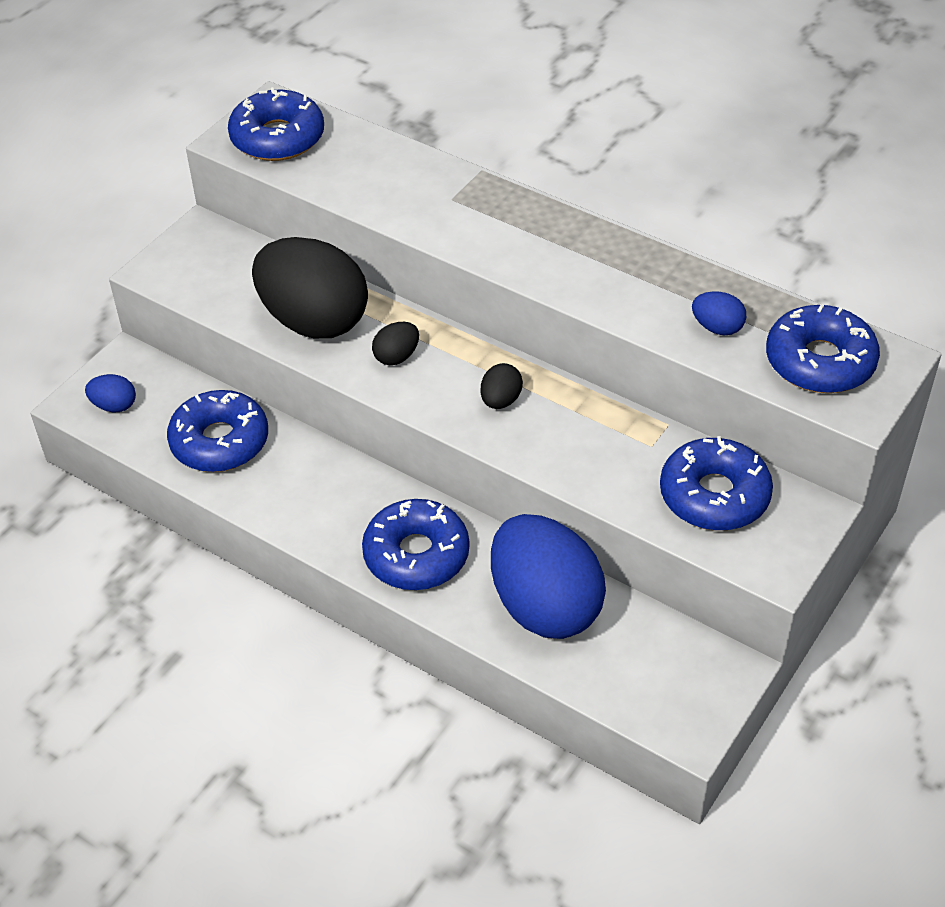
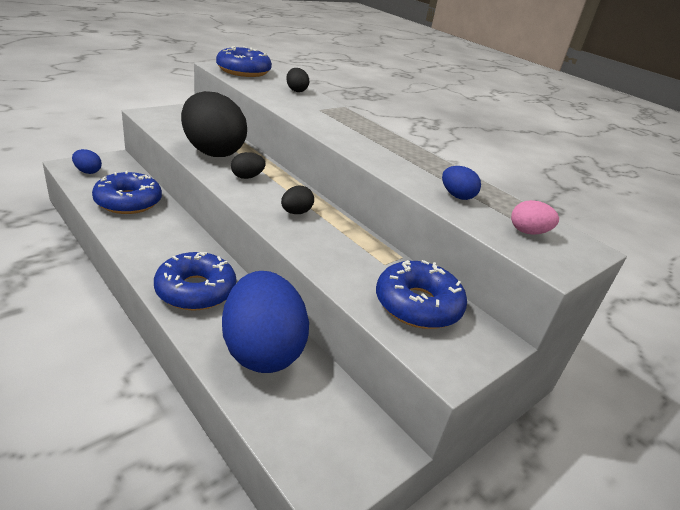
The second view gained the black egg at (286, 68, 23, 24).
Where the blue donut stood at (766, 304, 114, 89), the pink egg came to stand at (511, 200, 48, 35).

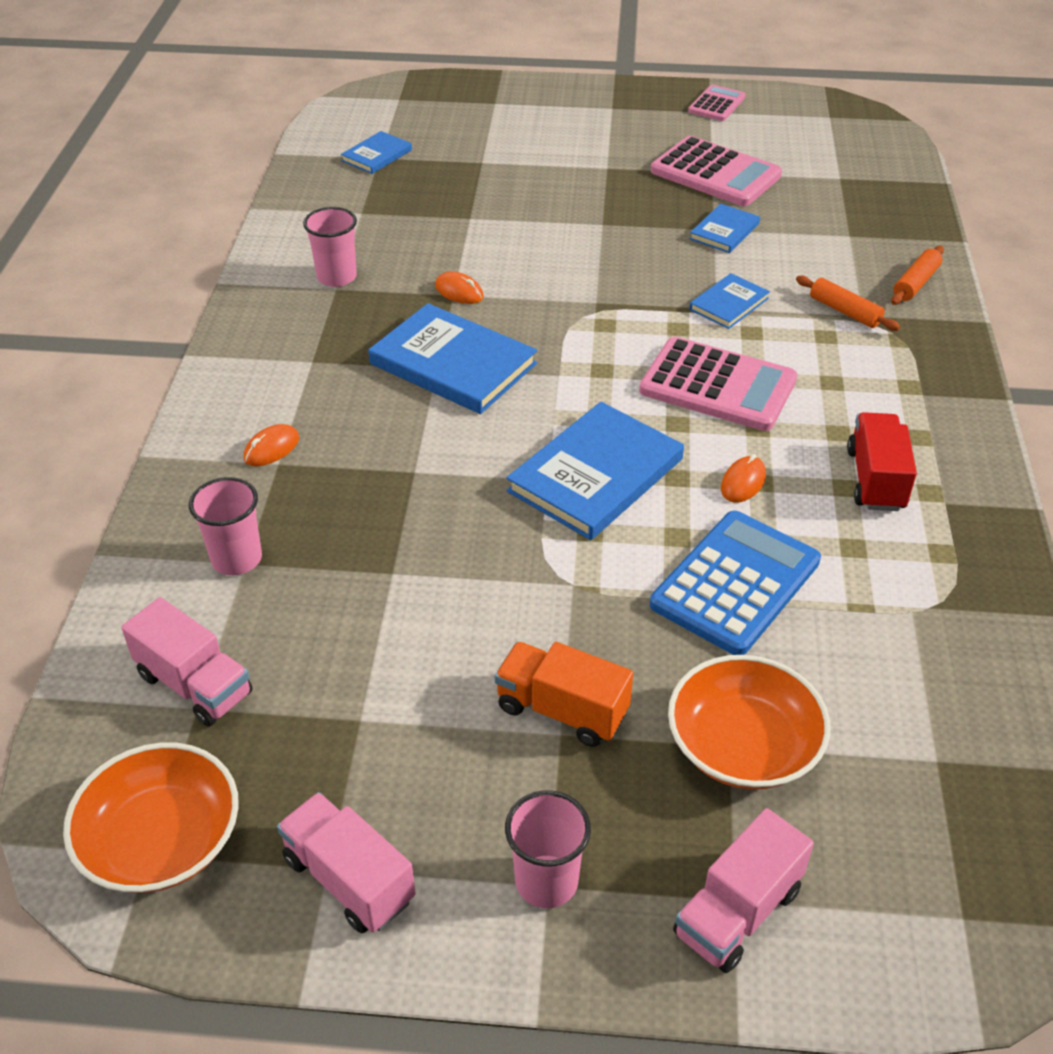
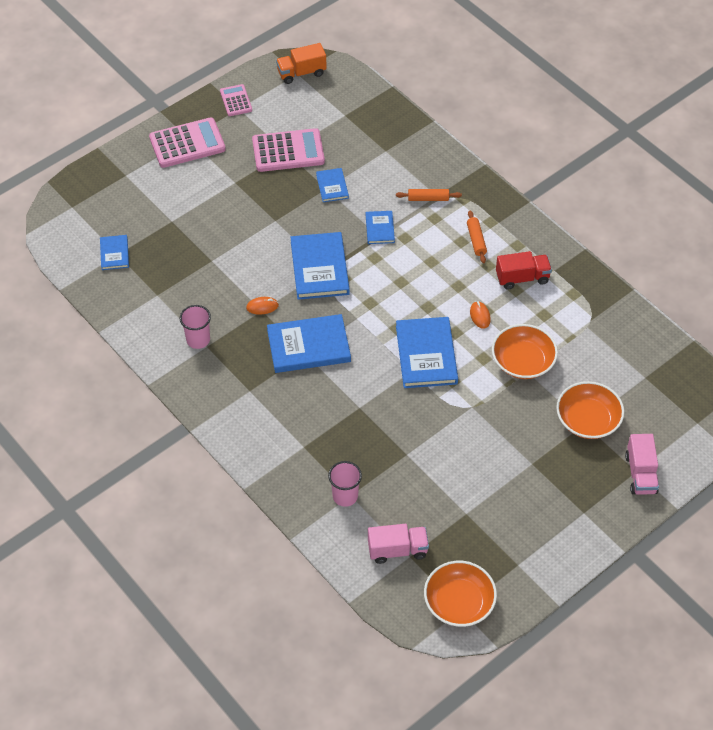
The pink calculator ended up elsewhere, having gone from (639, 337, 158, 94) to (149, 117, 77, 51).
The orange truck ended up elsewhere, having gone from (495, 642, 138, 105) to (276, 43, 51, 41).
The second view gained the blue book at (290, 232, 60, 68).
The orange rolling pin ended up elsewhere, having gone from (891, 246, 53, 59) to (467, 210, 20, 53).
Where the blue calculator stood at (650, 511, 171, 144), the orange bowl came to stand at (492, 324, 66, 55).
The red truck at (847, 412, 70, 99) ended up facing another way, 120 degrees clockwise from before.
The second view lost the orange mouse at (243, 424, 56, 42).
The second view lost the pink truck at (277, 792, 139, 141).
The second view lost the pink cup at (505, 790, 86, 118).

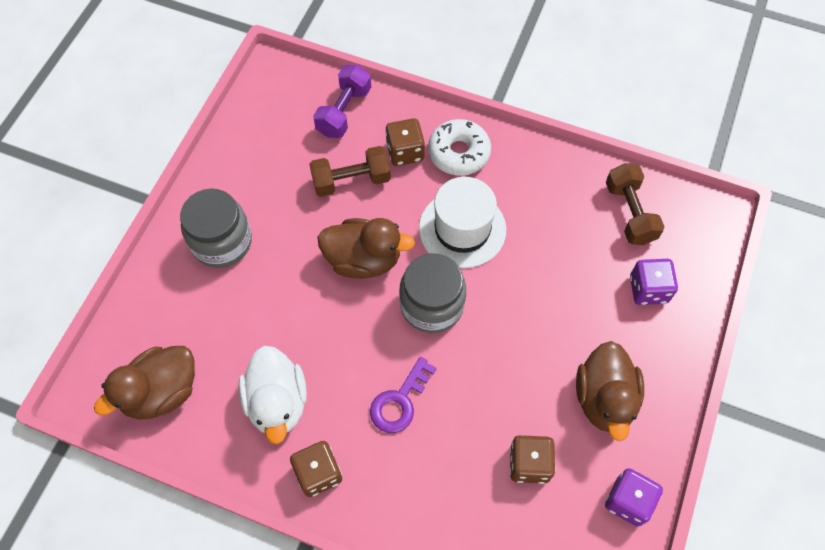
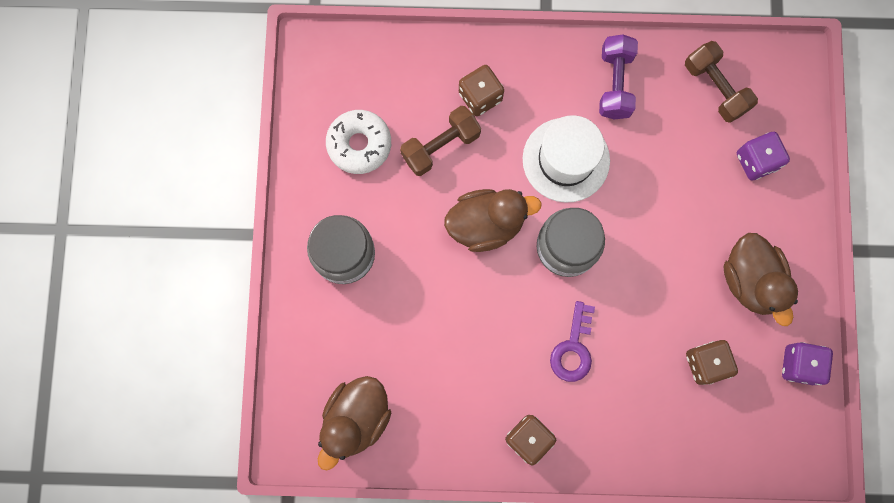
The white donut ended up elsewhere, having gone from (428, 119, 63, 57) to (326, 110, 65, 64).
The purple dumbbell ended up elsewhere, having gone from (313, 65, 58, 73) to (599, 34, 39, 85).
The second view lost the white duck at (238, 346, 69, 98).

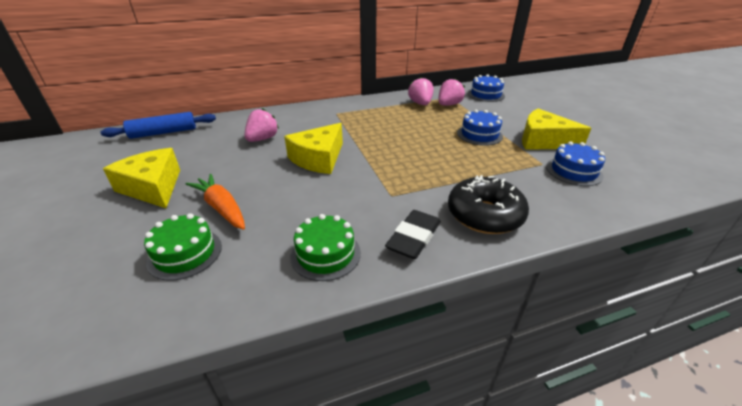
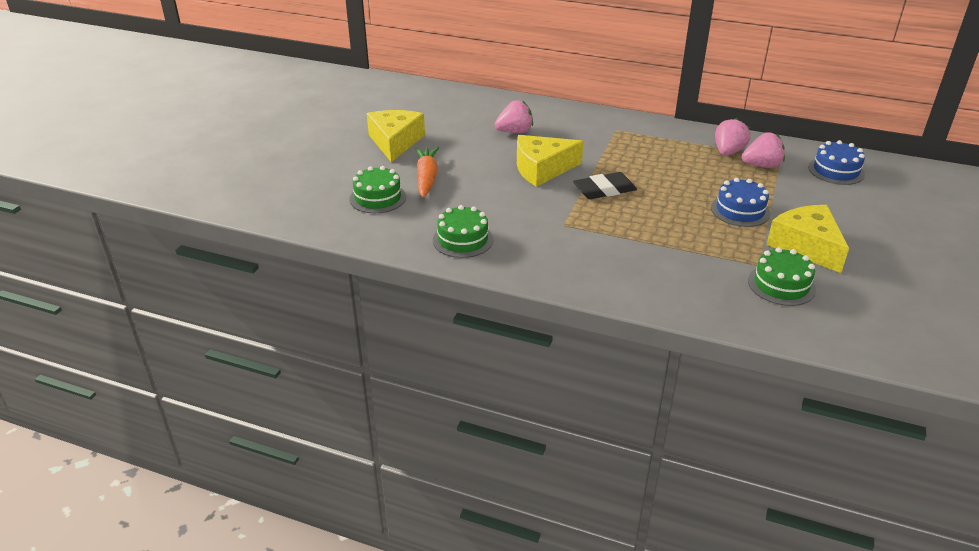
The black eraser ended up elsewhere, having gone from (385, 210, 56, 49) to (573, 172, 64, 27).
What was the blue cake at (546, 141, 59, 45) turned into the green cake at (748, 247, 68, 59).
The second view lost the blue rolling pin at (101, 112, 115, 27).
The second view lost the black donut at (448, 175, 81, 59).

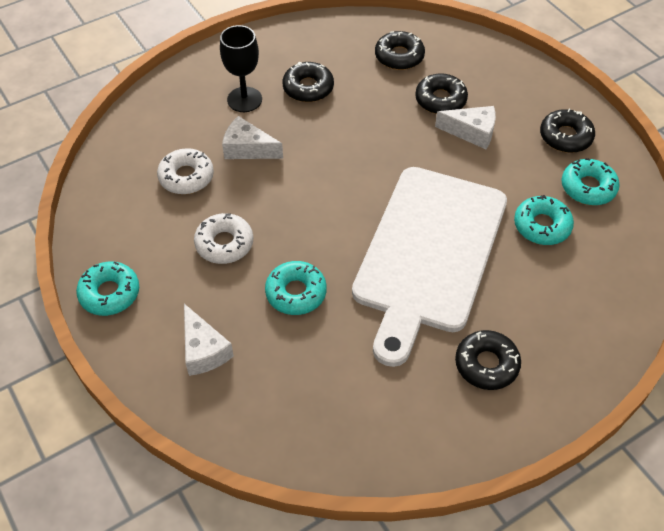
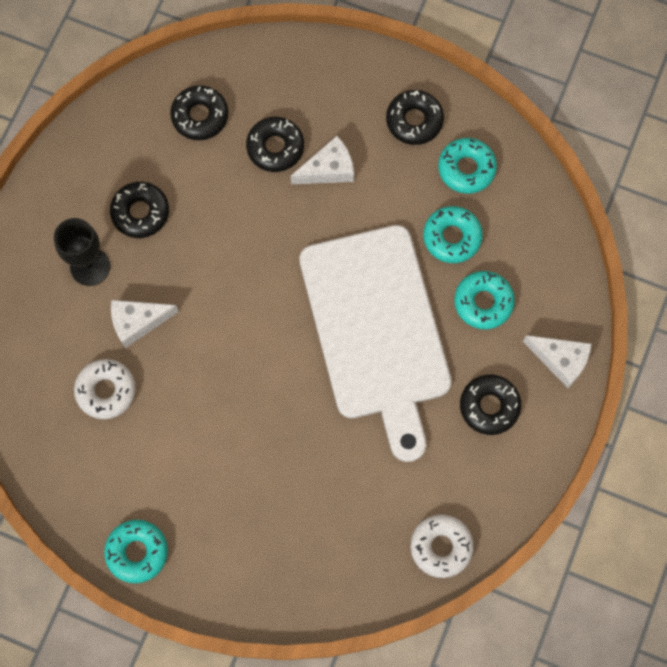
The white donut ended up elsewhere, having gone from (194, 213, 59, 51) to (411, 514, 63, 64).
The turquoise donut ended up elsewhere, having gone from (265, 261, 62, 54) to (454, 271, 61, 58).
The white cheese ended up elsewhere, having gone from (184, 304, 50, 72) to (523, 335, 69, 53).

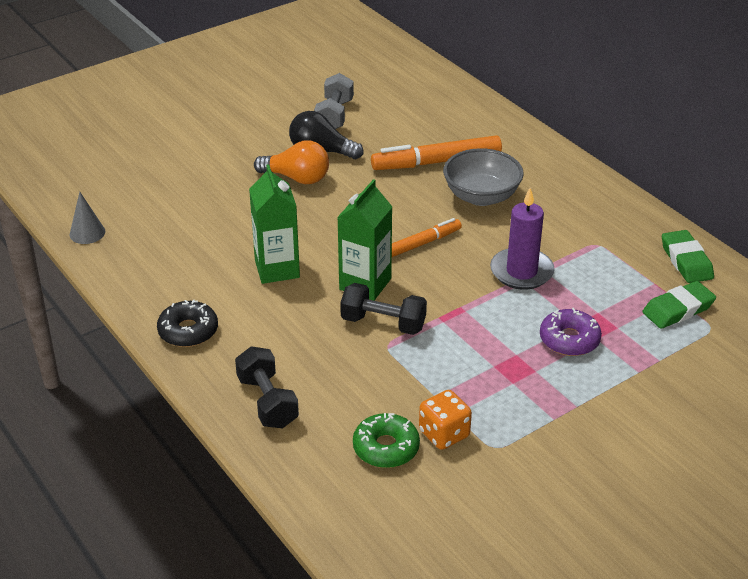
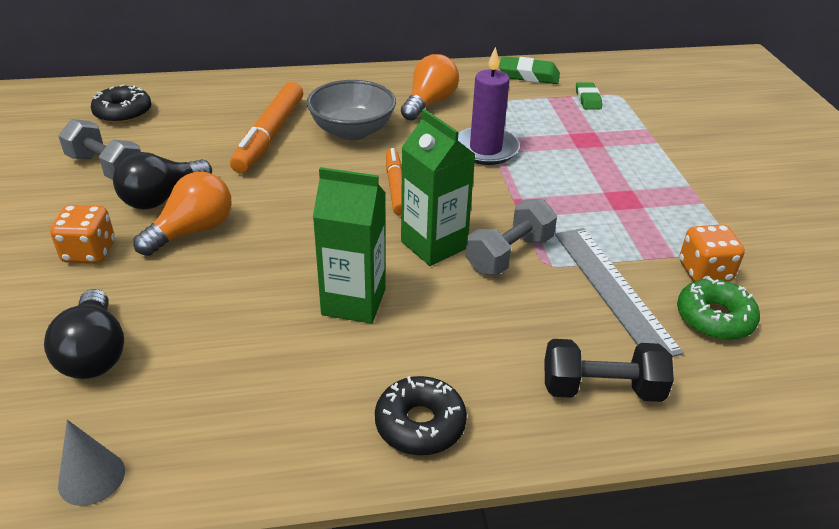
The second view gained the black light bulb at (44, 289, 80, 90).
The second view gained the orange dice at (50, 205, 65, 58).
The second view gained the black donut at (91, 84, 60, 40).
The second view gained the orange light bulb at (401, 54, 58, 67).
What was the black dumbbell at (340, 283, 87, 52) turned into the grey dumbbell at (466, 198, 91, 77).
The second view gained the grey ruler at (555, 228, 129, 129).
The size of the green eraser at (642, 281, 74, 48) changed by a factor of 0.66.
The second view lost the purple donut at (540, 308, 62, 48).

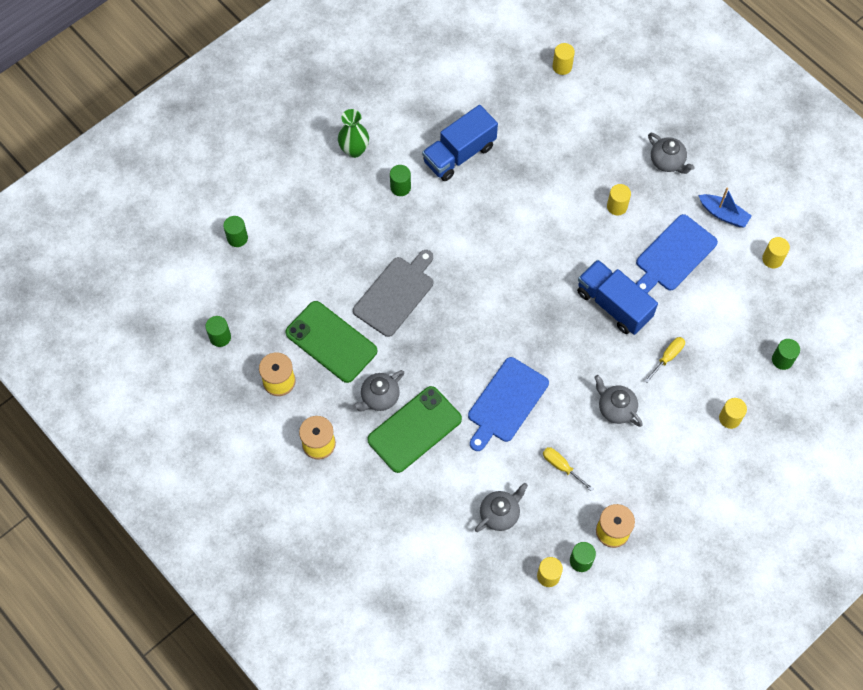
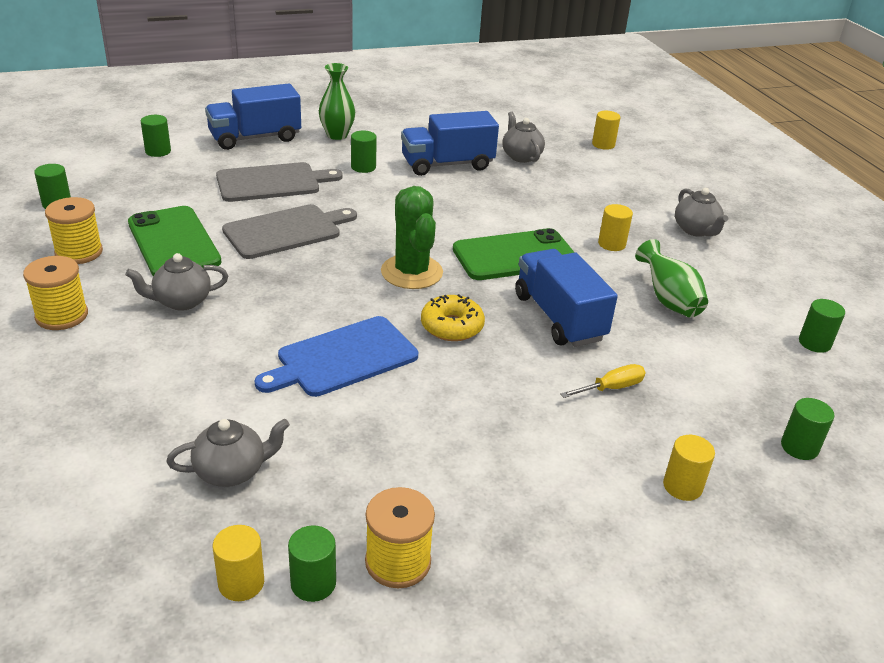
The second view gained the blue truck at (205, 83, 96, 67).
The second view gained the grey cutting board at (216, 162, 127, 40).
The second view gained the green cactus at (381, 186, 62, 103).
The second view gained the yellow donut at (421, 294, 64, 47).
The green phone ended up elsewhere, having gone from (367, 386, 95, 87) to (453, 228, 121, 52).
The grey teapot ended up elsewhere, having gone from (594, 375, 49, 52) to (502, 112, 43, 51).
Where the blue cutting board stood at (636, 214, 82, 79), the green vase came to stand at (635, 239, 73, 78).
What was the yellow cylinder at (762, 237, 28, 31) turned into the green cylinder at (799, 299, 46, 54).
The second view lost the yellow screwdriver at (543, 447, 51, 45).
The second view lost the blue boat at (698, 188, 54, 39).

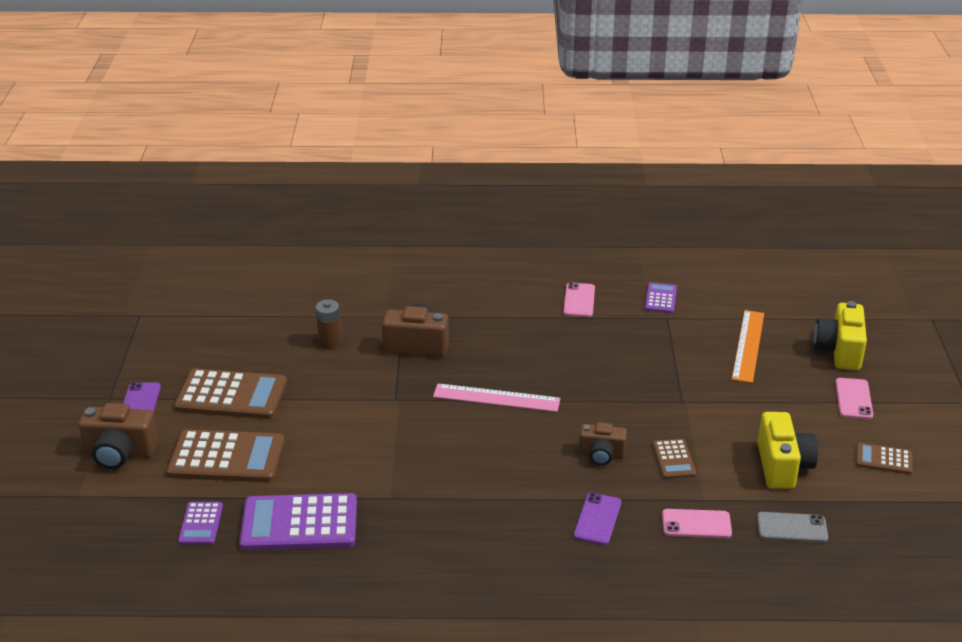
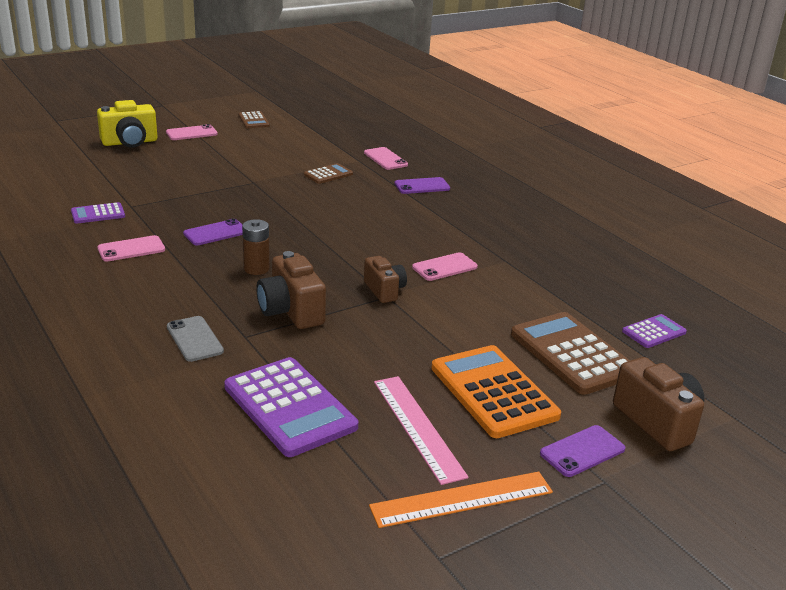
The grey phone ended up elsewhere, having gone from (757, 512, 71, 31) to (167, 316, 57, 46).
The second view gained the purple phone at (183, 219, 60, 26).
The purple calculator ended up elsewhere, having gone from (239, 493, 118, 58) to (224, 357, 134, 100).
The brown battery ended up elsewhere, having gone from (315, 299, 27, 50) to (242, 219, 28, 56).
The brown camera ended up elsewhere, having gone from (579, 422, 48, 43) to (364, 256, 43, 47).
The orange ruler ended up elsewhere, having gone from (732, 310, 32, 73) to (369, 472, 184, 56).
The pink ruler ended up elsewhere, having gone from (433, 383, 128, 29) to (374, 376, 95, 109).
The second view gained the pink phone at (412, 252, 66, 29).
What was the brown calculator at (174, 368, 113, 51) turned into the orange calculator at (431, 345, 130, 93).
The second view lost the yellow camera at (757, 412, 61, 77).

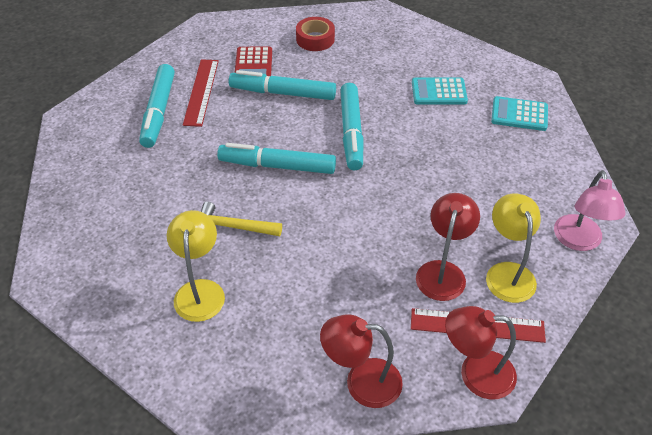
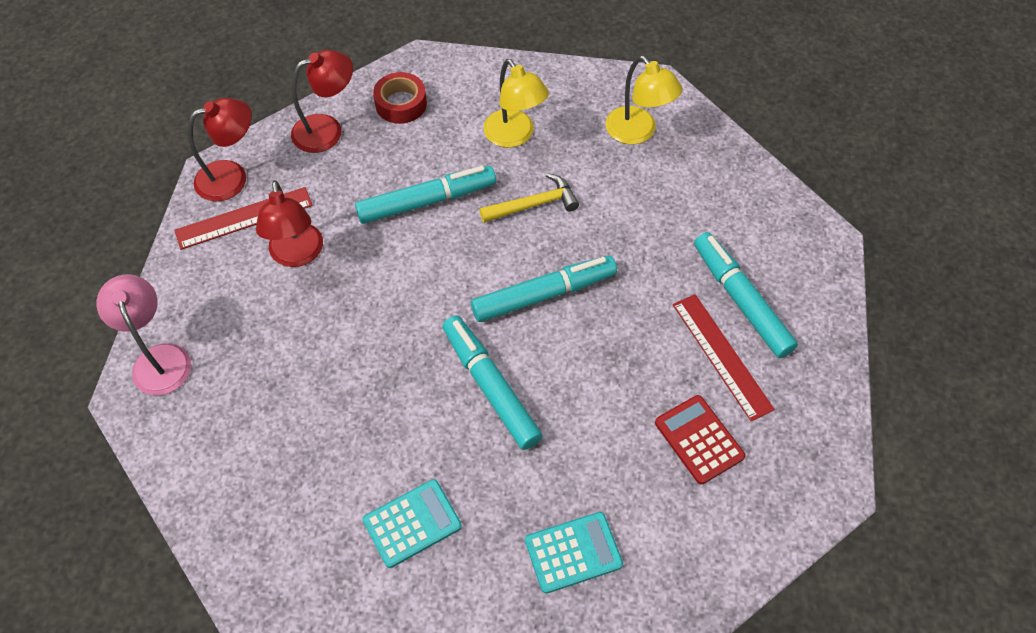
The turquoise marker ended up elsewhere, having gone from (229, 70, 107, 30) to (355, 166, 141, 58).
The red tape ended up elsewhere, having gone from (296, 17, 39, 34) to (373, 72, 54, 52).
The turquoise calculator ended up elsewhere, having gone from (491, 96, 57, 35) to (525, 512, 98, 82).
The yellow lamp ended up elsewhere, having gone from (486, 194, 55, 109) to (605, 56, 78, 88).

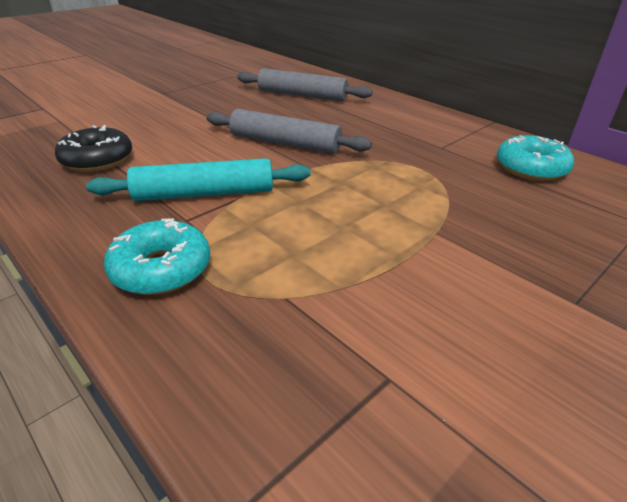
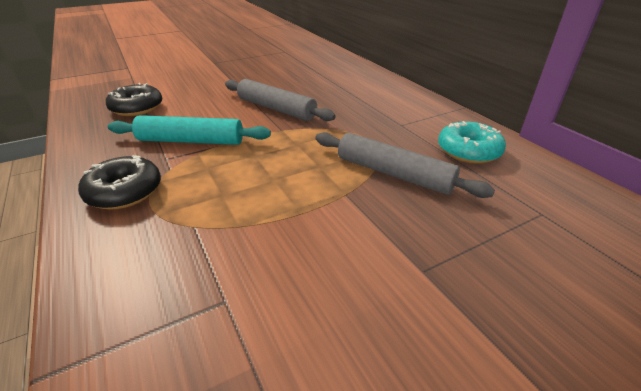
What was the turquoise donut at (104, 218, 106, 77) turned into the black donut at (78, 155, 83, 55).
The grey rolling pin ended up elsewhere, having gone from (237, 68, 135, 33) to (315, 132, 180, 66).

